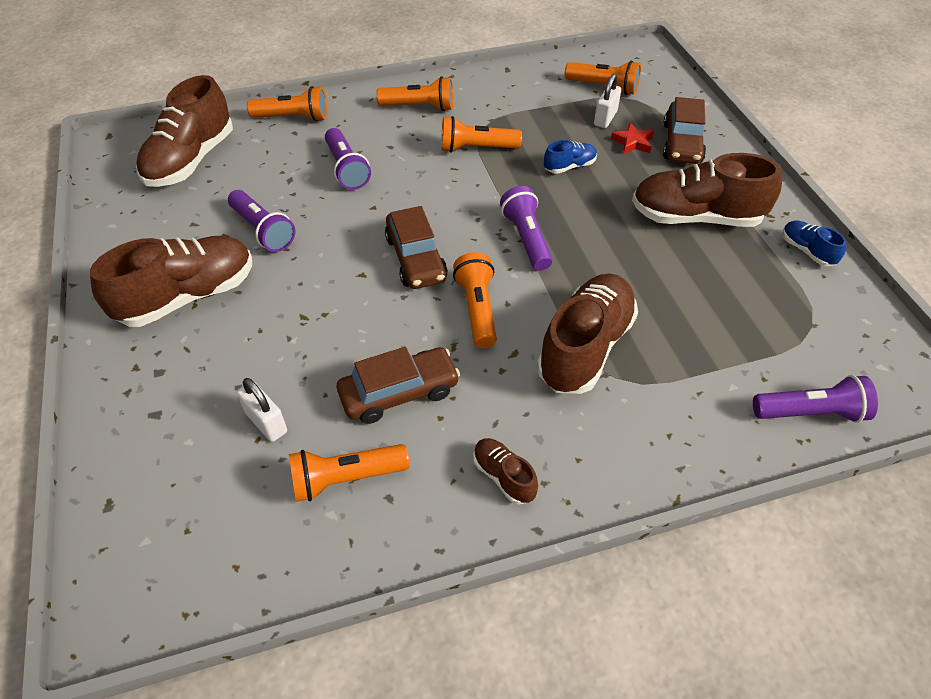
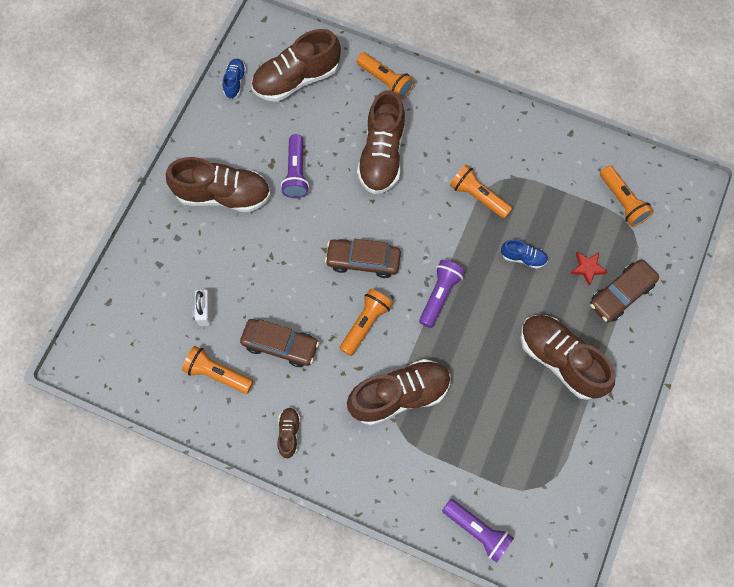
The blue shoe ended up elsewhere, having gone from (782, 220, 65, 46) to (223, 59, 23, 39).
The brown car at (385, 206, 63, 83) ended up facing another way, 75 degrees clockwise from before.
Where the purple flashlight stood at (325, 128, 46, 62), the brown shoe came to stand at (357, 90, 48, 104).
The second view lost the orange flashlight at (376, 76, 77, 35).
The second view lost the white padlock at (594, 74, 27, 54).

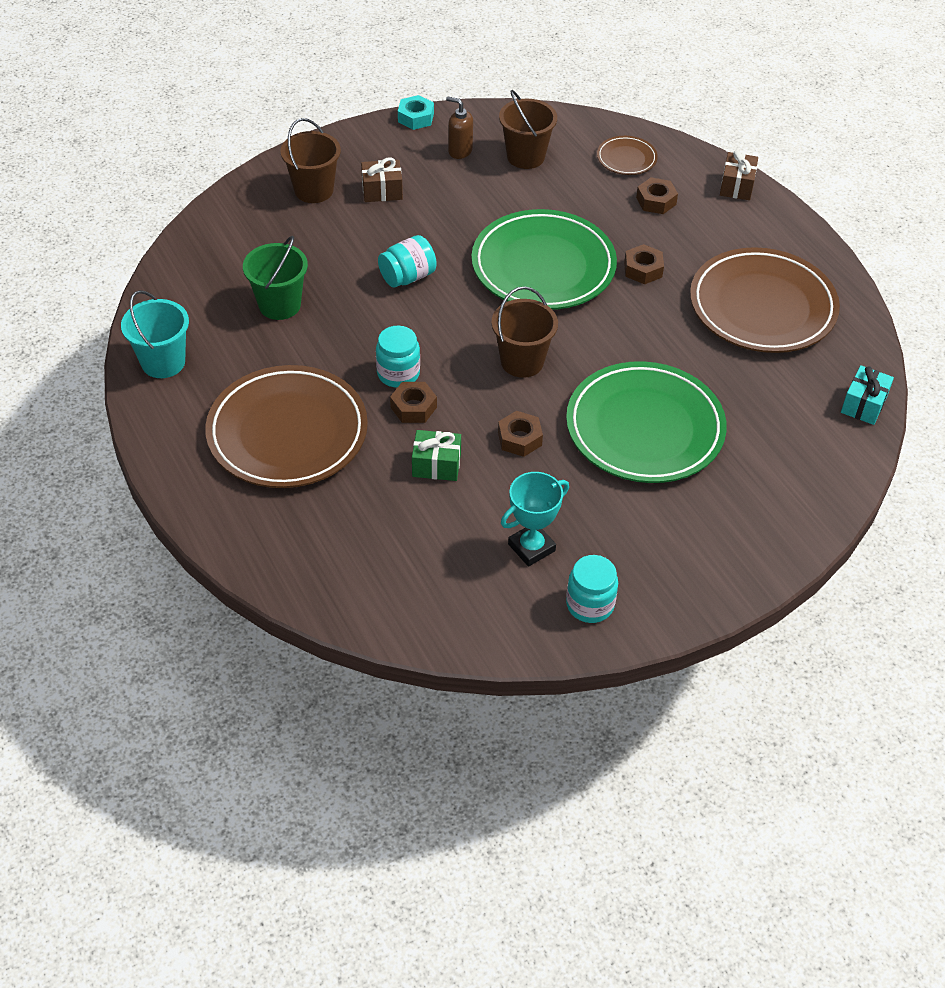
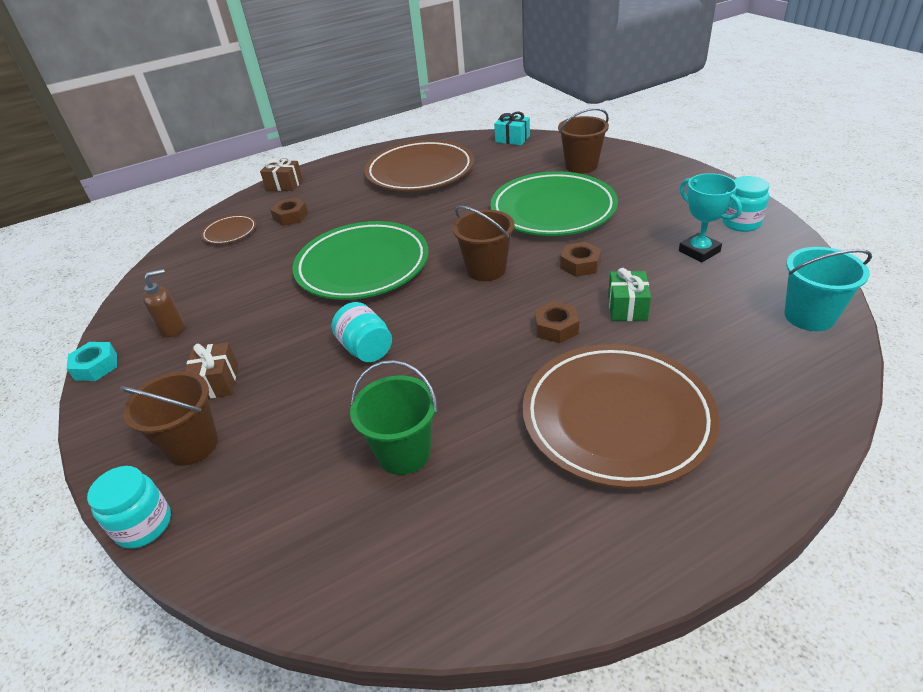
The turquoise jar ended up elsewhere, having gone from (376, 326, 44, 62) to (87, 466, 84, 83).
The brown soap dispenser at (446, 96, 27, 63) ended up facing another way, 150 degrees counterclockwise from before.
The brown bucket ended up elsewhere, having gone from (499, 90, 58, 79) to (558, 108, 51, 66).
The turquoise bucket ended up elsewhere, having gone from (121, 290, 68, 88) to (784, 247, 88, 84).
The second view lost the brown nut at (624, 244, 40, 40).

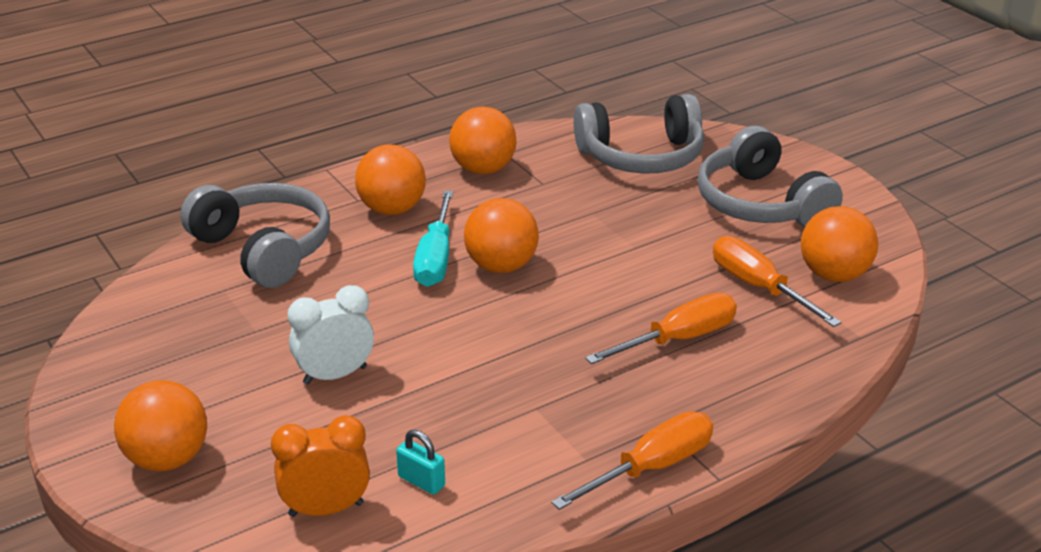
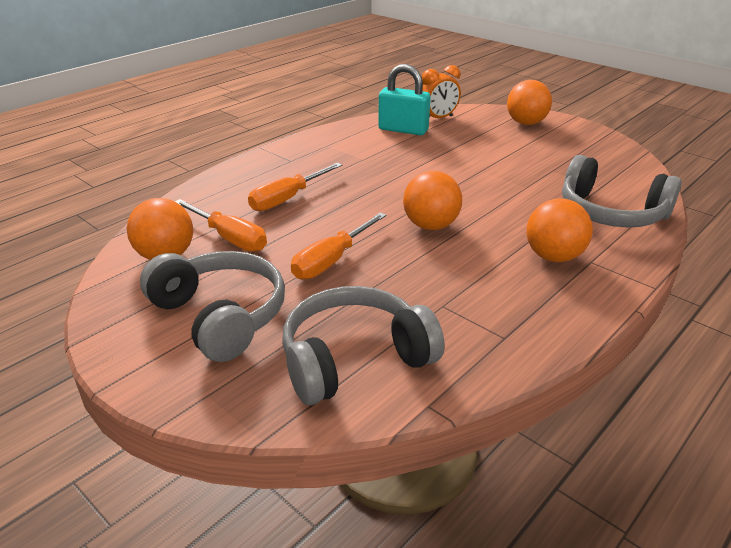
The orange screwdriver ended up elsewhere, having gone from (551, 411, 162, 99) to (291, 213, 95, 66).
The size of the turquoise padlock at (396, 430, 49, 65) changed by a factor of 2.05.
The second view lost the white clock at (288, 285, 86, 100).
The second view lost the turquoise screwdriver at (413, 190, 40, 97).
The second view lost the orange ball at (449, 107, 68, 67).

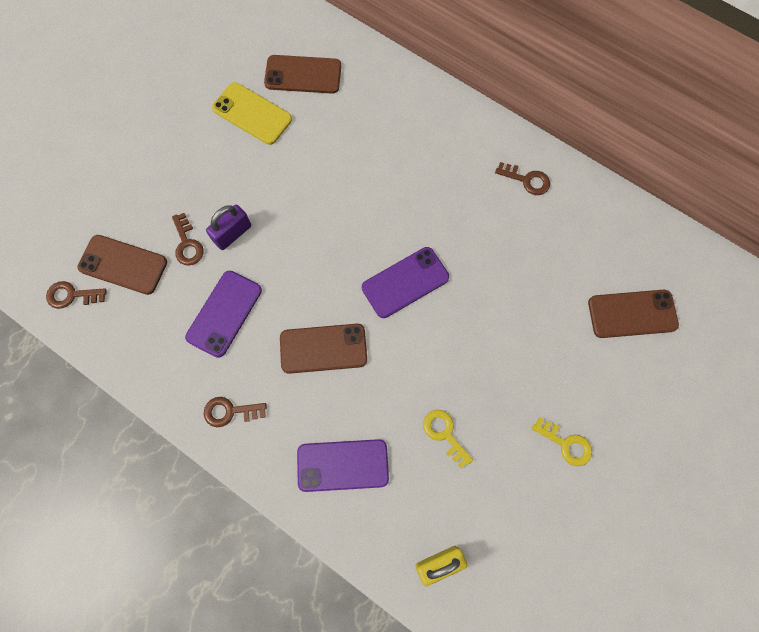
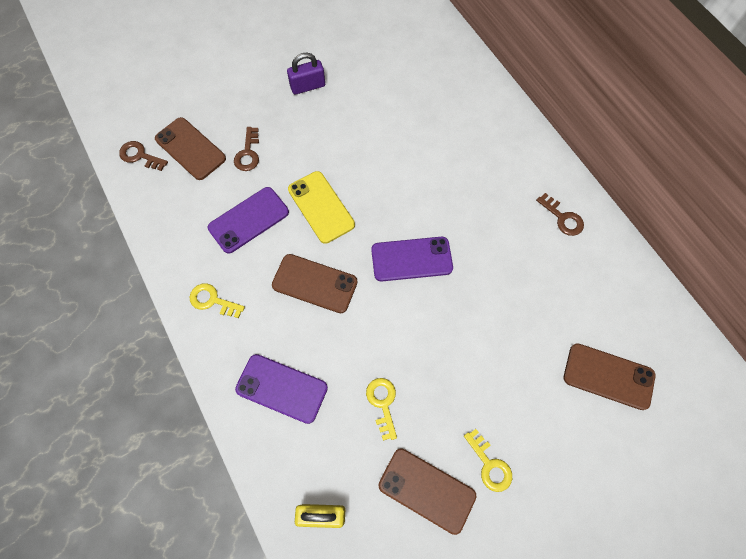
What was the brown key at (204, 397, 63, 30) turned into the yellow key at (190, 283, 55, 35).
The purple padlock ended up elsewhere, having gone from (206, 205, 45, 45) to (287, 52, 38, 43).
The yellow phone ended up elsewhere, having gone from (212, 82, 80, 63) to (288, 171, 67, 73).
The brown phone ended up elsewhere, having gone from (264, 55, 77, 39) to (378, 448, 99, 87).

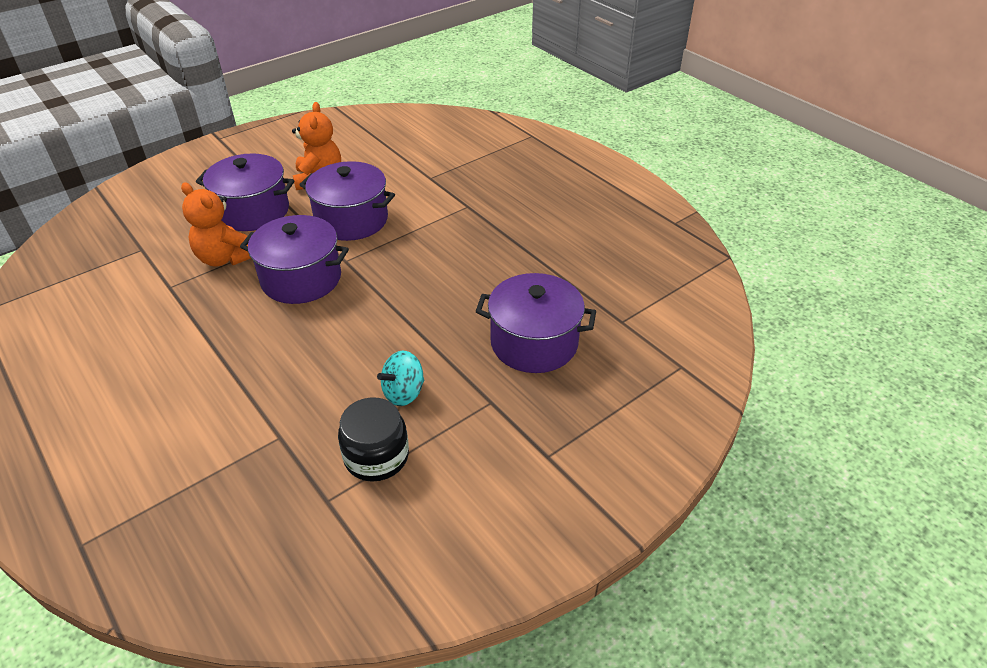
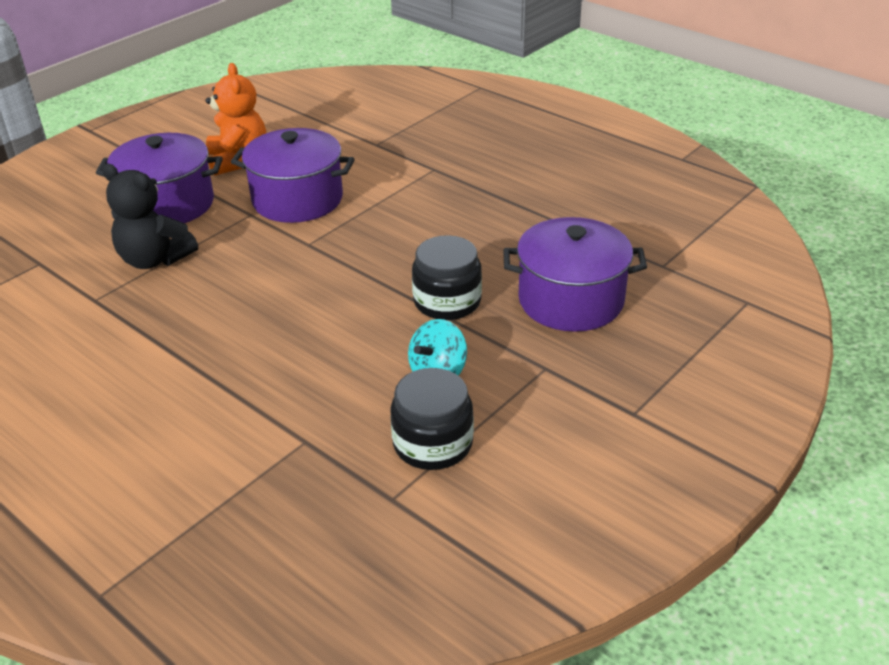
What was the orange teddy bear at (181, 182, 70, 85) turned into the black teddy bear at (102, 164, 96, 105).
The second view gained the black jar at (412, 235, 70, 85).
The second view lost the purple pot at (240, 215, 109, 89).

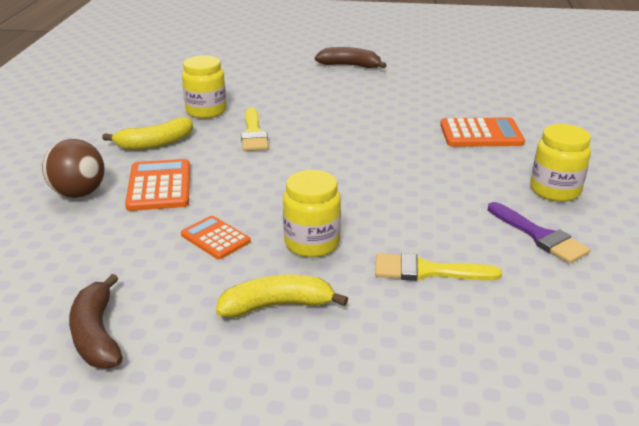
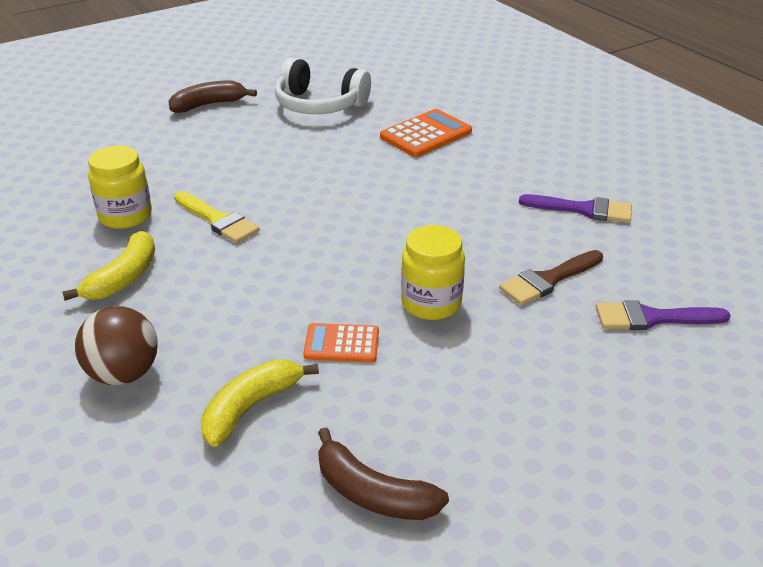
The yellow banana ended up elsewhere, having gone from (216, 275, 132, 43) to (201, 359, 118, 88).
The second view gained the white headphones at (275, 58, 96, 56).
What was the yellow brush at (375, 253, 127, 28) turned into the brown brush at (499, 250, 104, 55).
The second view gained the purple brush at (596, 300, 135, 30).
The second view lost the orange calculator at (125, 159, 65, 52).
The second view lost the yellow jar at (531, 124, 60, 78).

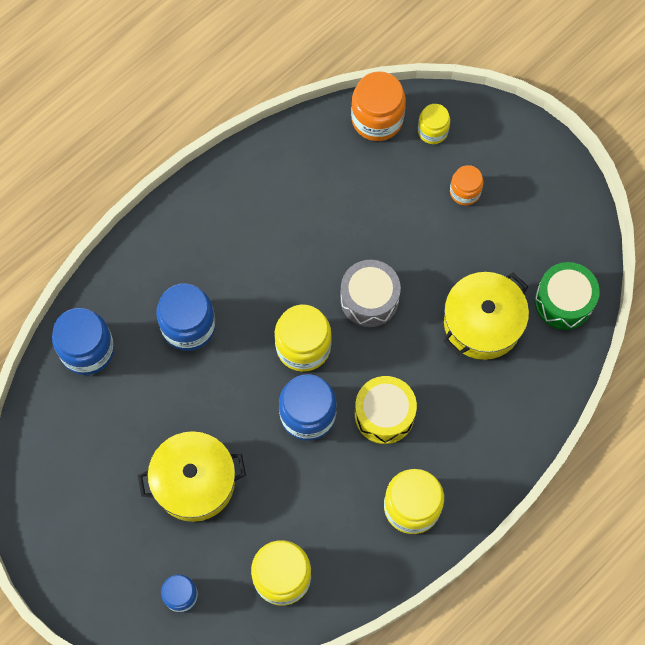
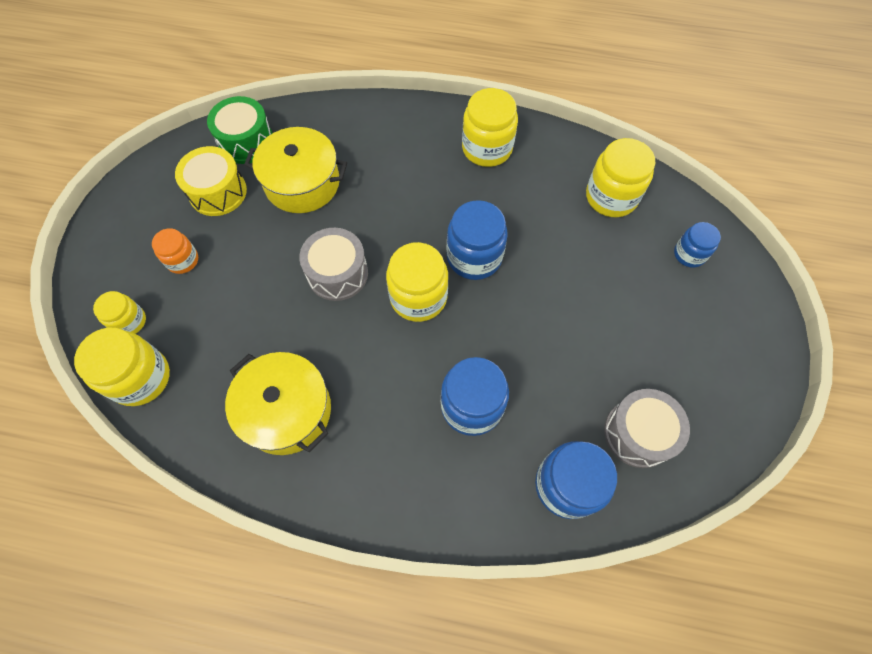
What was the orange jar at (351, 71, 55, 70) turned into the yellow jar at (74, 328, 96, 78).
The yellow drum ended up elsewhere, having gone from (355, 376, 62, 68) to (175, 146, 72, 70).
The yellow pot ended up elsewhere, having gone from (138, 431, 108, 91) to (225, 352, 106, 103).
The second view gained the grey drum at (604, 389, 86, 79).

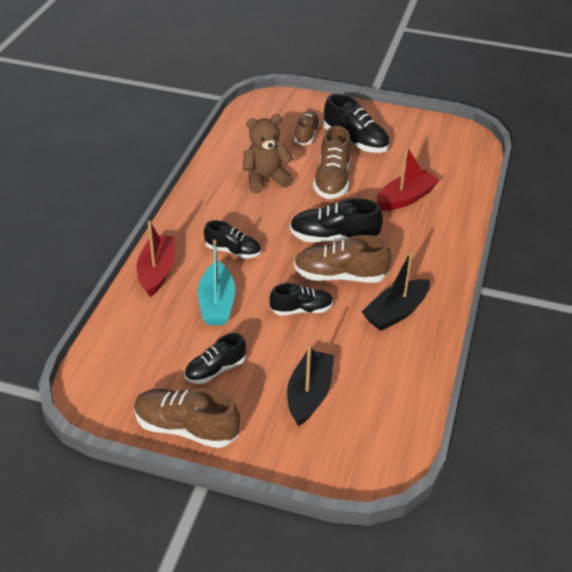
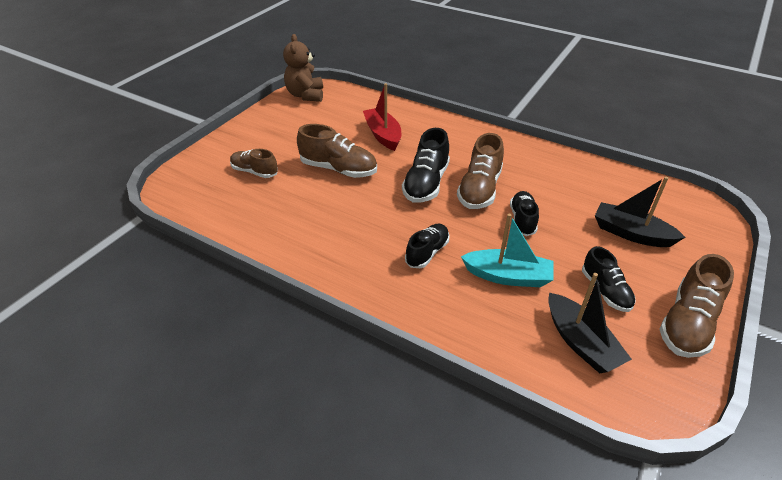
The brown teddy bear ended up elsewhere, having gone from (243, 114, 50, 79) to (283, 34, 40, 68).
The black boat ended up elsewhere, having gone from (362, 251, 68, 80) to (548, 273, 84, 100).
The second view lost the red boat at (136, 221, 39, 76).
The second view lost the black shoe at (324, 94, 65, 59).

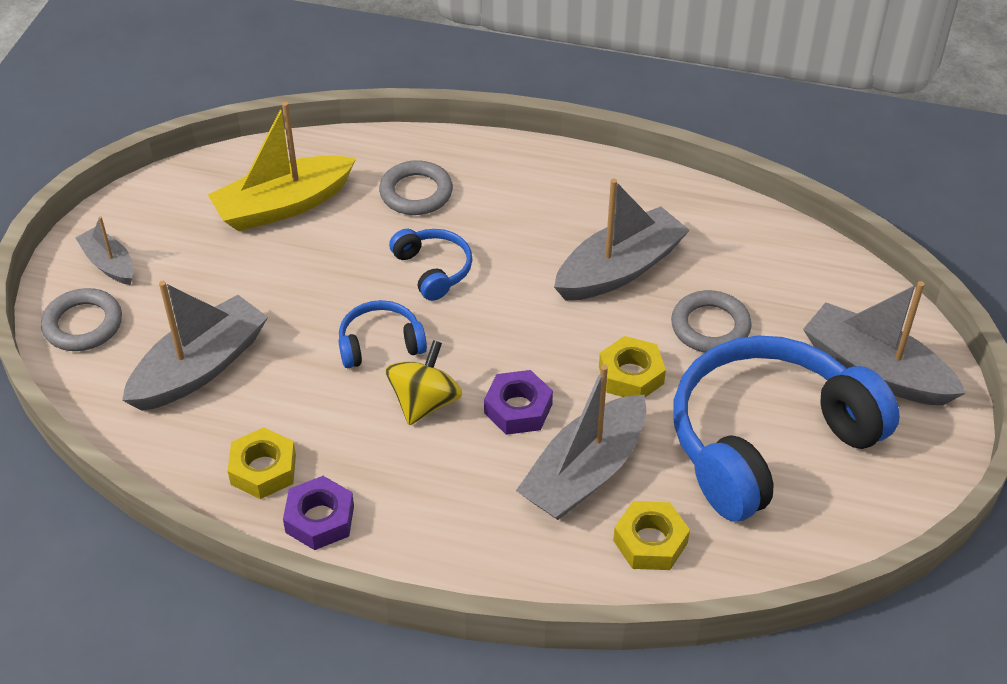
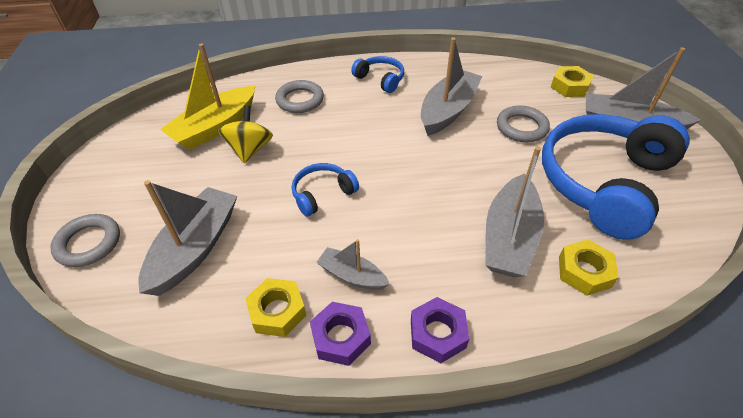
The yellow spinning top ended up elsewhere, having gone from (385, 340, 77, 85) to (218, 105, 55, 58).
The grey boat ended up elsewhere, having gone from (75, 216, 59, 69) to (316, 239, 74, 51).
The blue headphones ended up elsewhere, having gone from (389, 229, 84, 72) to (351, 56, 53, 37).
The purple nut ended up elsewhere, having gone from (484, 370, 69, 65) to (411, 297, 58, 66).
The yellow nut ended up elsewhere, having gone from (599, 336, 67, 61) to (551, 66, 43, 31).

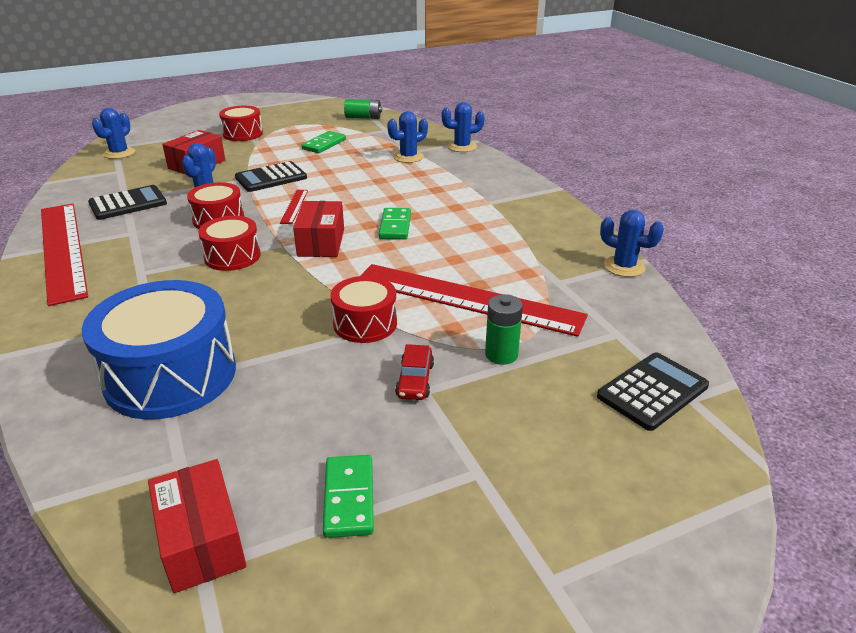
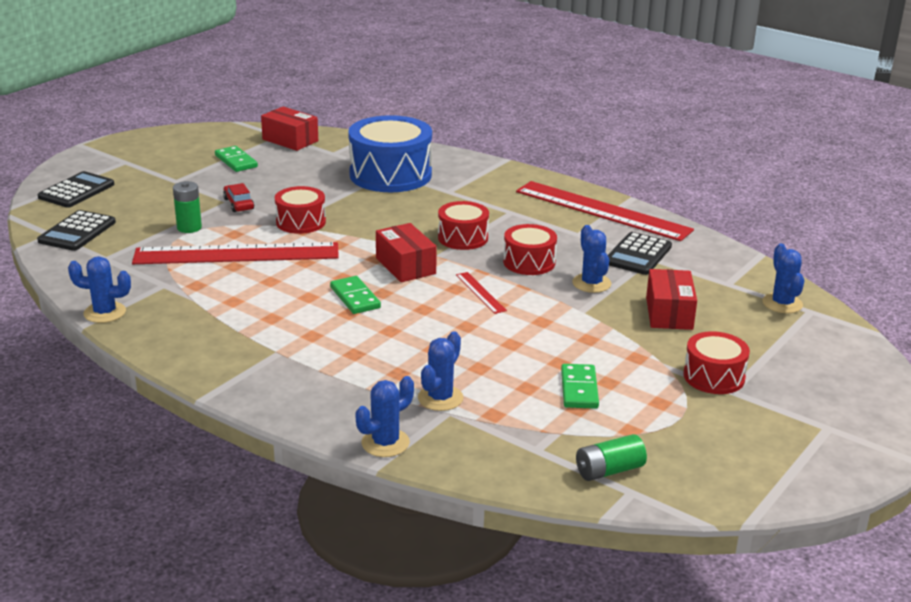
The black calculator ended up elsewhere, having gone from (235, 161, 72, 31) to (37, 171, 77, 37).

